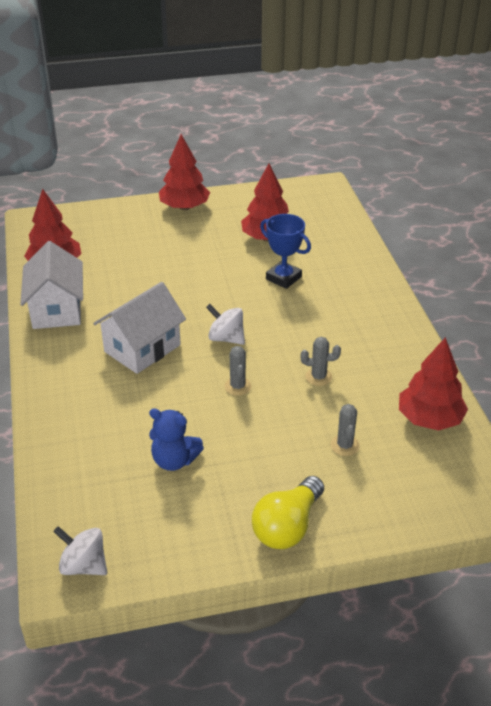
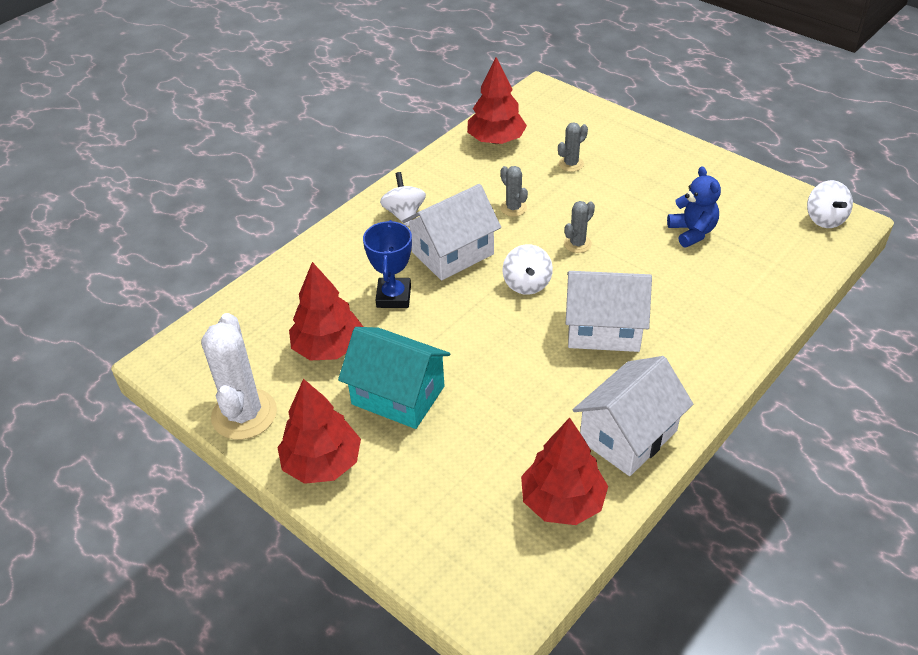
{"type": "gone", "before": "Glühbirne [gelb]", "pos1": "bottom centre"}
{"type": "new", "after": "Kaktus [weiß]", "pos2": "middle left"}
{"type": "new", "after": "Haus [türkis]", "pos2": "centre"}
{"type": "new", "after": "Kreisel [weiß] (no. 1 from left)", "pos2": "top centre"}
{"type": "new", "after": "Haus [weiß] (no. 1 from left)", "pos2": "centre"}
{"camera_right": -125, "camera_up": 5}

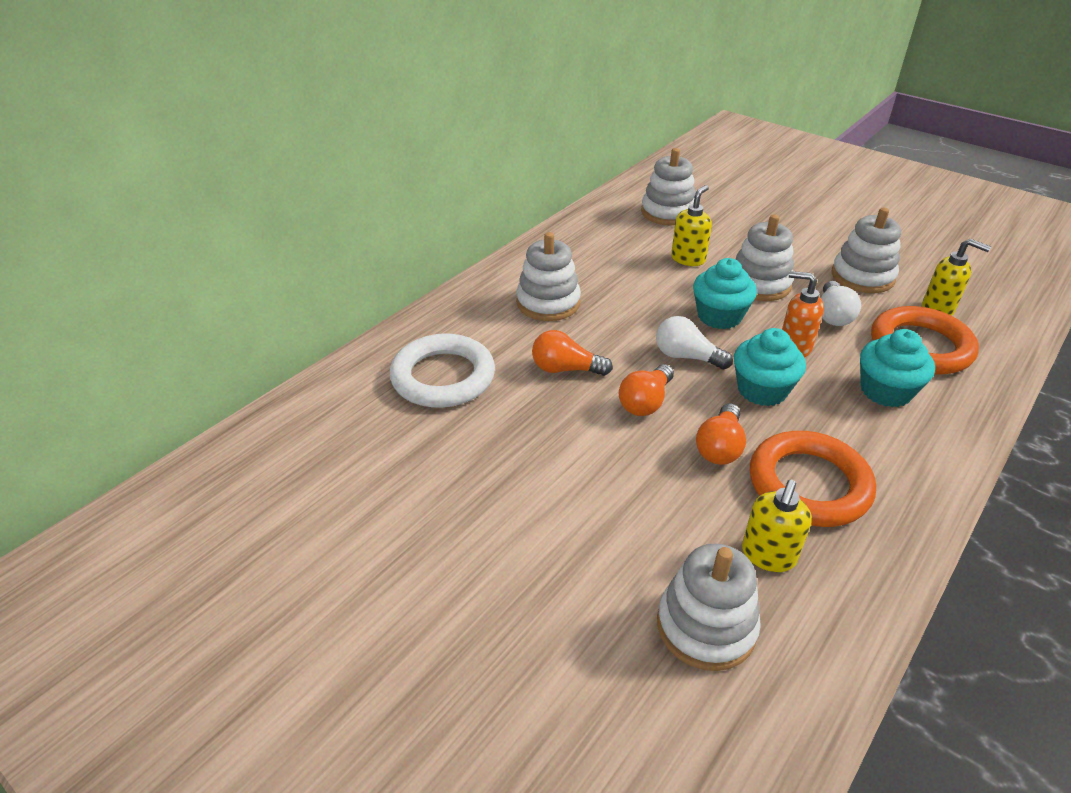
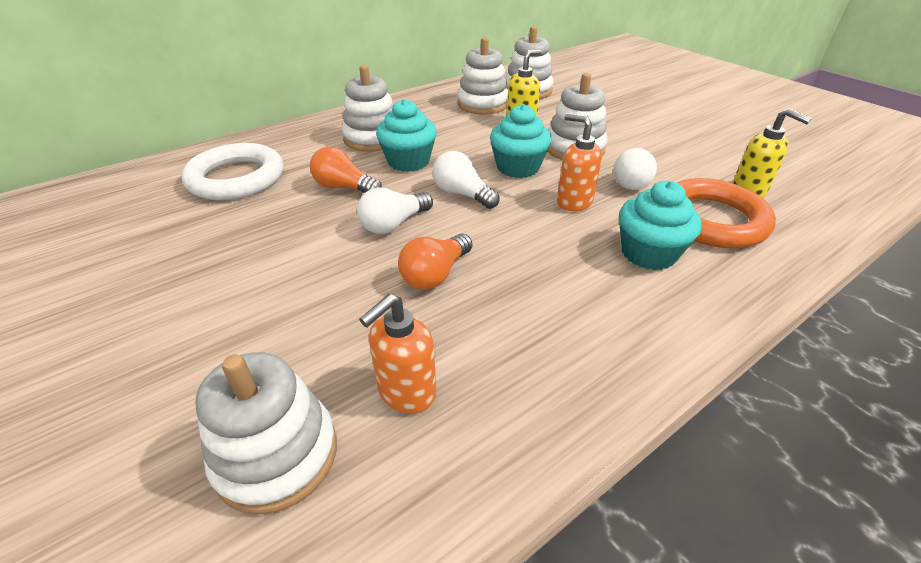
{"type": "repainted", "before": "Glühbirne [orange] (no. 2 from left)", "after": "Glühbirne [weiß] (no. 1 from left)", "pos1": "centre", "pos2": "centre"}
{"type": "shifted", "before": "Muffin [türkis] (no. 2 from left in the first image)", "after": "Muffin [türkis] (no. 1 from left)", "pos1": "middle right", "pos2": "top centre"}
{"type": "repainted", "before": "Seifenspender [gelb] (no. 2 from left)", "after": "Seifenspender [orange] (no. 1 from left)", "pos1": "middle right", "pos2": "centre"}
{"type": "gone", "before": "Ring [orange] (no. 1 from left)", "pos1": "middle right"}
{"type": "shifted", "before": "Stapelspielzeug [weiß] (no. 5 from left in the first image)", "after": "Stapelspielzeug [weiß] (no. 3 from left)", "pos1": "top right", "pos2": "top centre"}
{"camera_right": 15, "camera_up": 0}

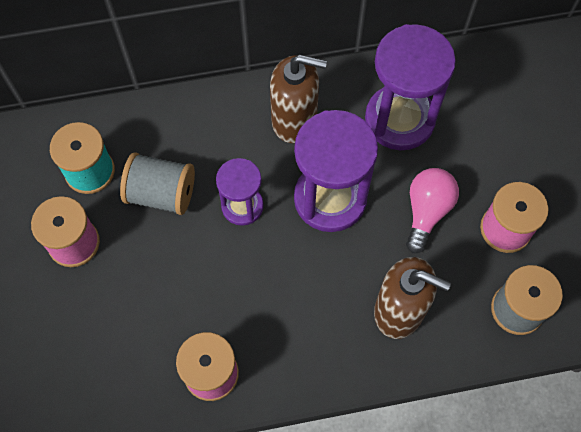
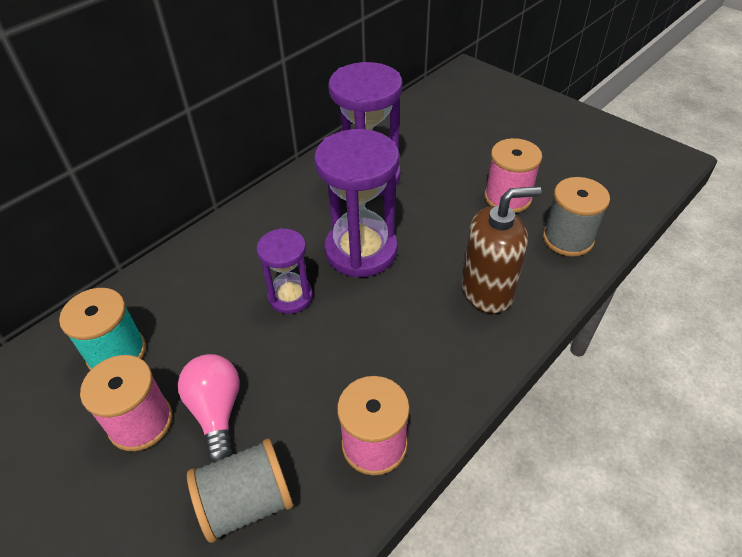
{"type": "shifted", "before": "Garnrolle [grau] (no. 1 from left)", "pos1": "middle left", "pos2": "bottom left"}
{"type": "gone", "before": "Seifenspender [braun] (no. 1 from left)", "pos1": "top centre"}
{"type": "shifted", "before": "Glühbirne [rosa]", "pos1": "middle right", "pos2": "bottom left"}
{"camera_right": -35, "camera_up": -20}

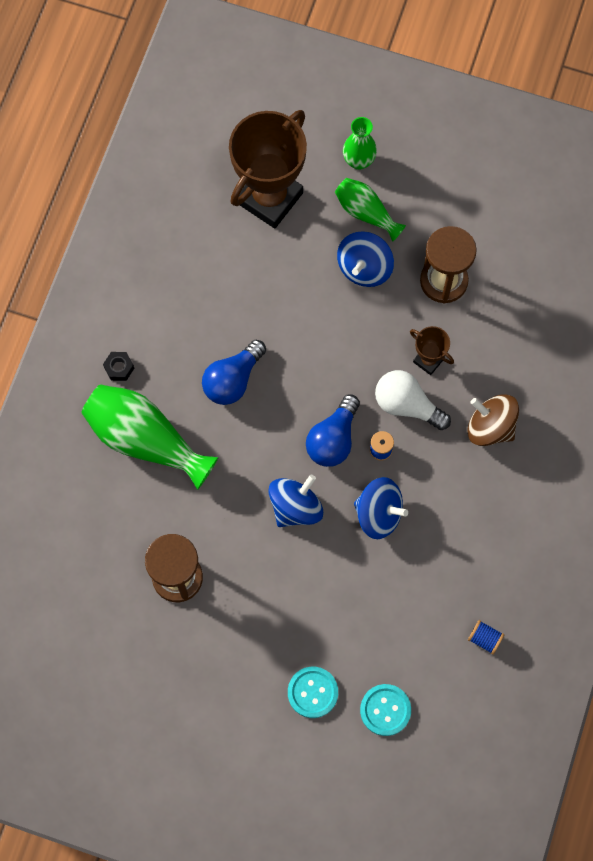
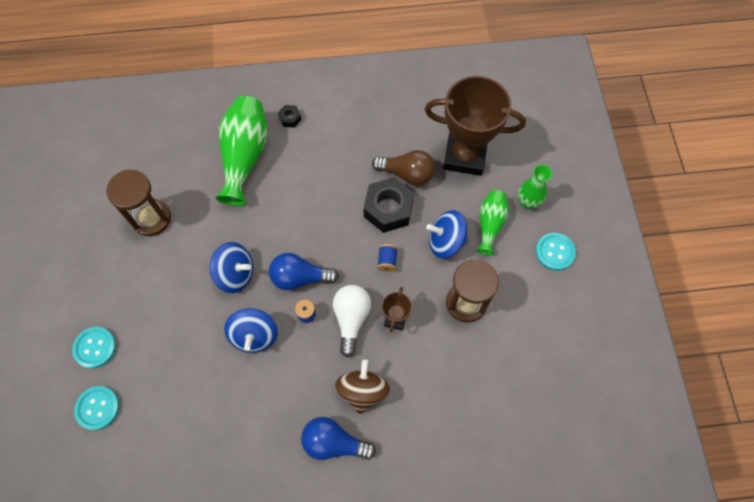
{"type": "shifted", "before": "Glühbirne [blau] (no. 1 from left in the first image)", "after": "Glühbirne [blau] (no. 2 from left)", "pos1": "centre", "pos2": "bottom centre"}
{"type": "shifted", "before": "Garnrolle [blau] (no. 2 from left)", "pos1": "bottom right", "pos2": "centre"}
{"type": "new", "after": "Sechskantmutter [schwarz] (no. 2 from left)", "pos2": "centre"}
{"type": "new", "after": "Glühbirne [braun]", "pos2": "centre"}
{"type": "new", "after": "Knopf [türkis] (no. 3 from left)", "pos2": "middle right"}
{"camera_right": 65, "camera_up": -5}

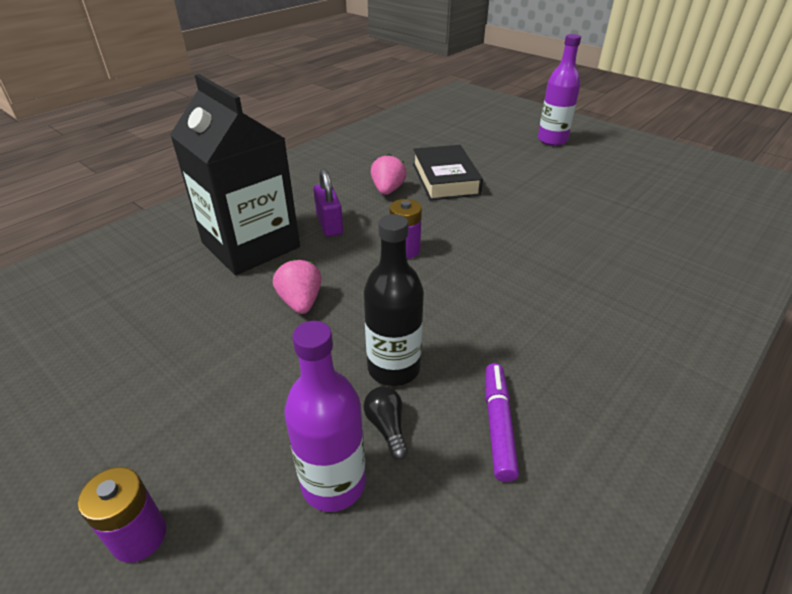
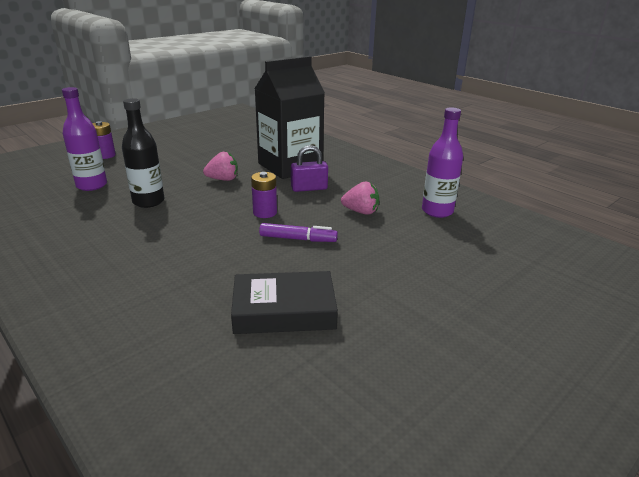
{"type": "gone", "before": "Glühbirne [schwarz]", "pos1": "bottom centre"}
{"type": "shifted", "before": "Buch [schwarz]", "pos1": "top centre", "pos2": "centre"}
{"type": "shifted", "before": "Filzstift [lila]", "pos1": "bottom centre", "pos2": "centre"}
{"type": "shifted", "before": "Flasche [lila] (no. 2 from left)", "pos1": "top right", "pos2": "middle right"}
{"camera_right": 95, "camera_up": -10}

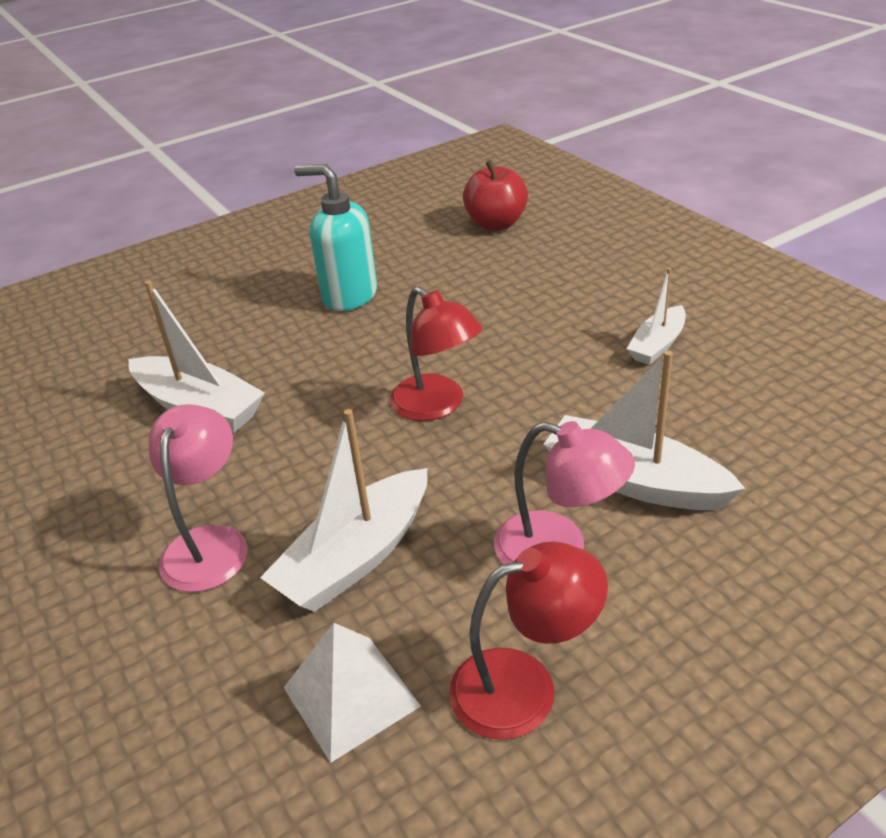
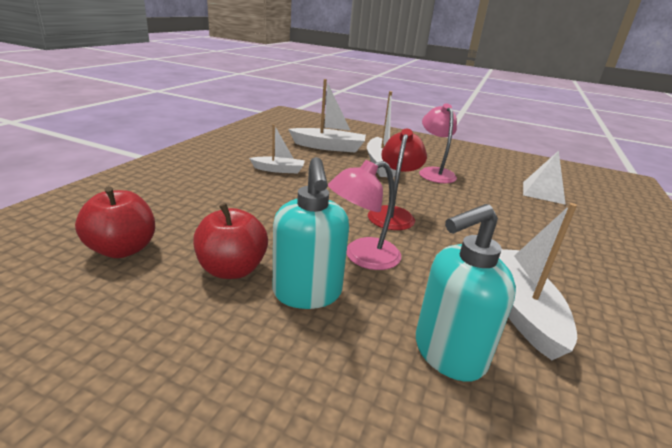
{"type": "shifted", "before": "Lampe [rosa] (no. 1 from left)", "pos1": "middle left", "pos2": "centre"}
{"type": "shifted", "before": "Boot [weiß] (no. 2 from left)", "pos1": "centre", "pos2": "top centre"}
{"type": "gone", "before": "Lampe [rot] (no. 2 from left)", "pos1": "bottom centre"}
{"type": "new", "after": "Apfel [rot] (no. 2 from left)", "pos2": "centre"}
{"type": "new", "after": "Seifenspender [türkis] (no. 2 from left)", "pos2": "middle right"}
{"camera_right": -130, "camera_up": -10}

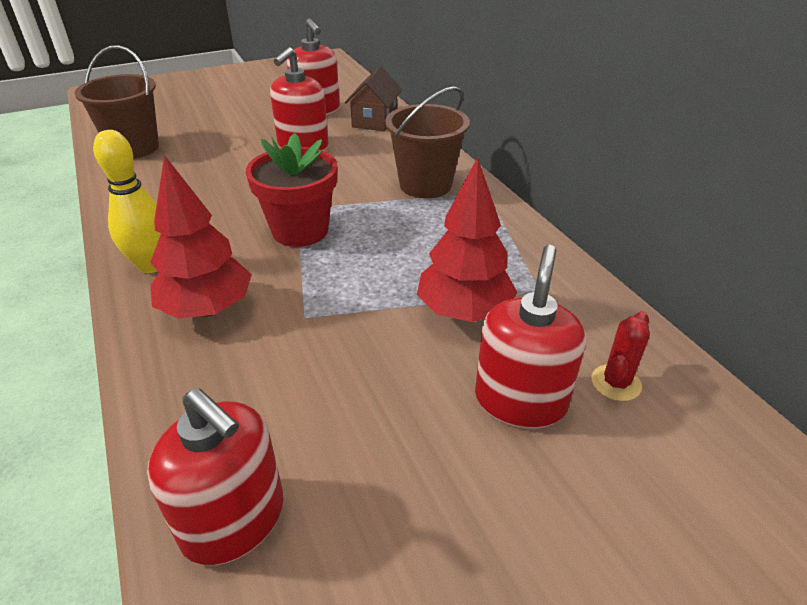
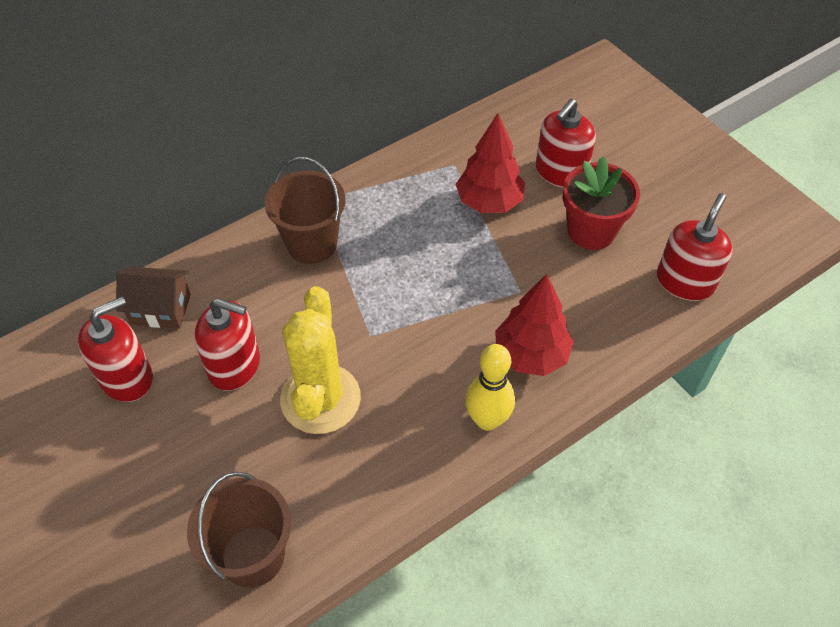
{"type": "shifted", "before": "Blumentopf [rot]", "pos1": "top centre", "pos2": "top right"}
{"type": "rotated", "before": "Seifenspender [rot] (no. 4 from left in the first image)", "pos1": "centre", "pos2": "top right", "turn": -60}
{"type": "gone", "before": "Kaktus [rot]", "pos1": "middle right"}
{"type": "new", "after": "Kaktus [gelb]", "pos2": "centre"}
{"camera_right": -100, "camera_up": 15}

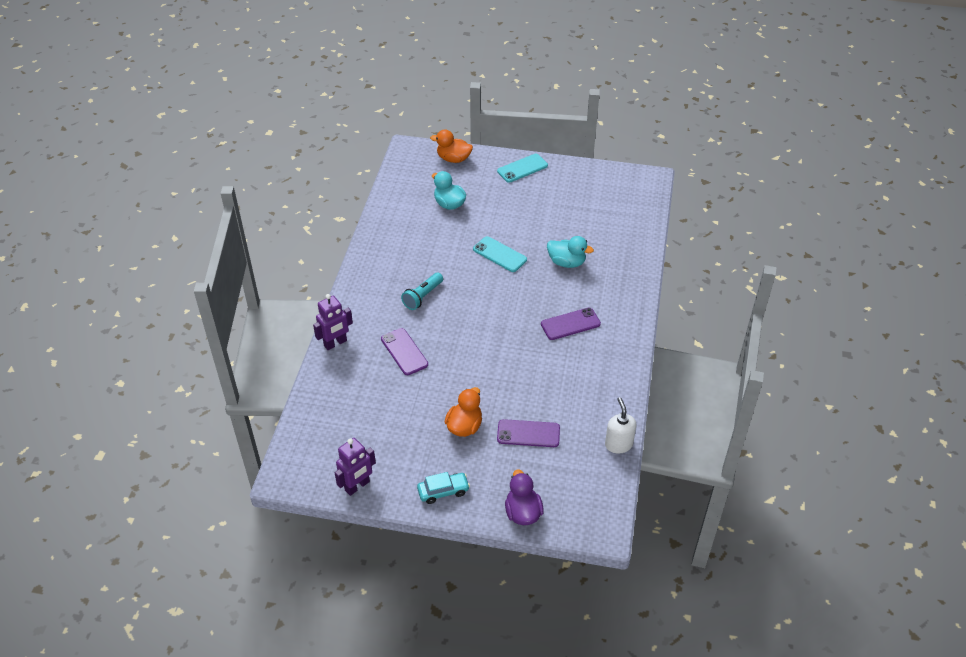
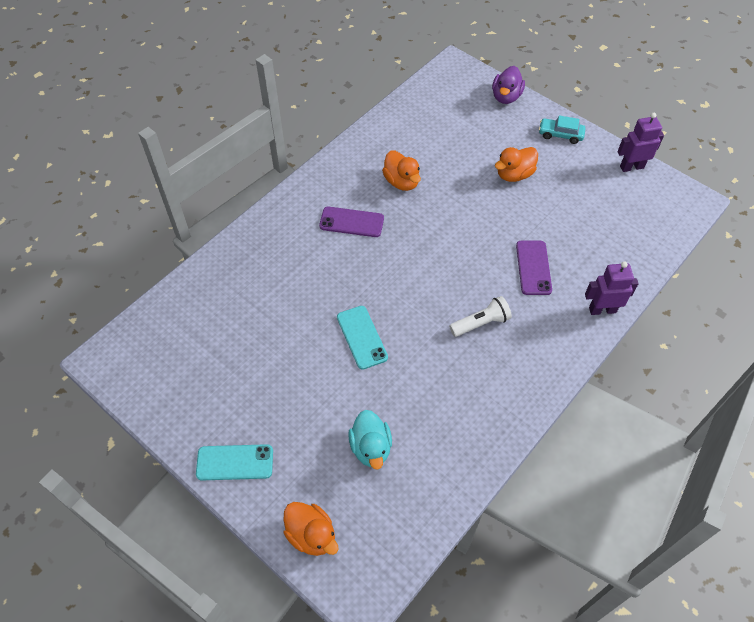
{"type": "repainted", "before": "Taschenlampe [türkis]", "after": "Taschenlampe [weiß]", "pos1": "centre", "pos2": "centre"}
{"type": "gone", "before": "Handy [lila] (no. 2 from left)", "pos1": "centre"}
{"type": "gone", "before": "Ente [türkis] (no. 2 from left)", "pos1": "centre"}
{"type": "gone", "before": "Seifenspender [weiß]", "pos1": "centre"}
{"type": "new", "after": "Ente [orange] (no. 2 from left)", "pos2": "top centre"}
{"camera_right": -150, "camera_up": 10}

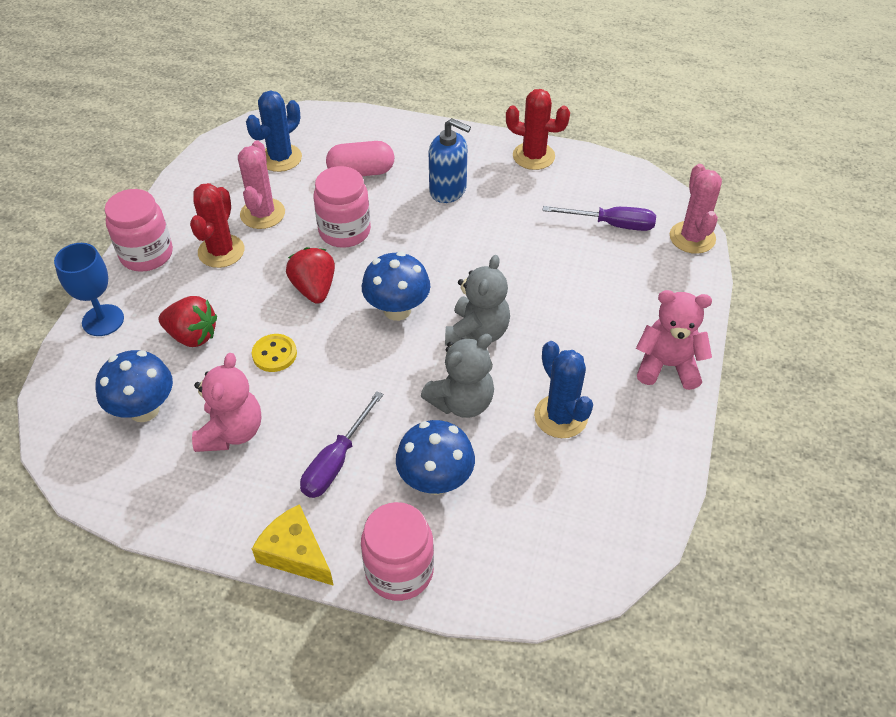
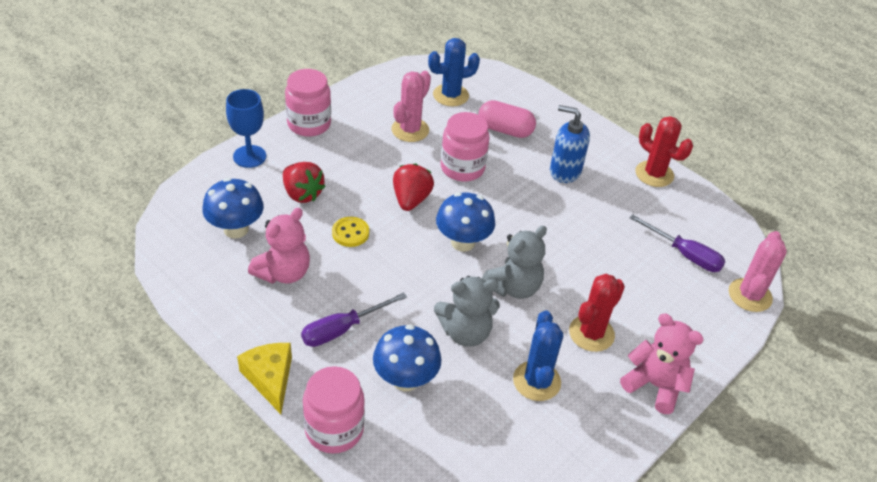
{"type": "shifted", "before": "Kaktus [rot] (no. 1 from left)", "pos1": "top left", "pos2": "middle right"}
{"type": "rotated", "before": "Seifenspender [blau]", "pos1": "top centre", "pos2": "top centre", "turn": 150}
{"camera_right": 25, "camera_up": -5}

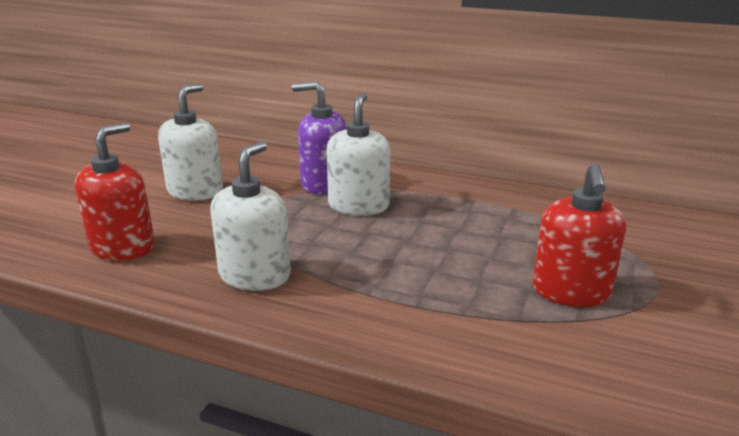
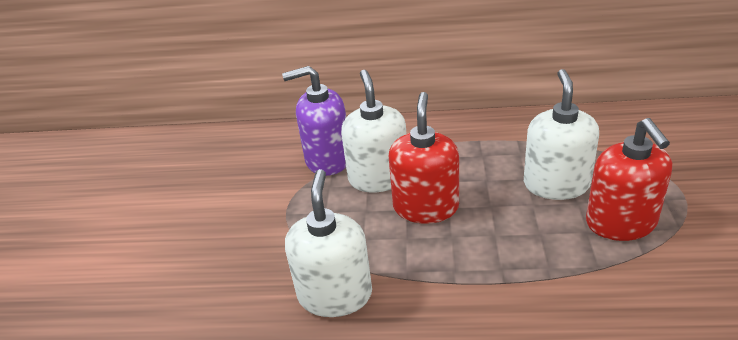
{"type": "shifted", "before": "Seifenspender [rot] (no. 1 from left)", "pos1": "middle left", "pos2": "centre"}
{"type": "shifted", "before": "Seifenspender [weiß] (no. 1 from left in the first image)", "after": "Seifenspender [weiß] (no. 3 from left)", "pos1": "top left", "pos2": "middle right"}
{"camera_right": -15, "camera_up": 10}

